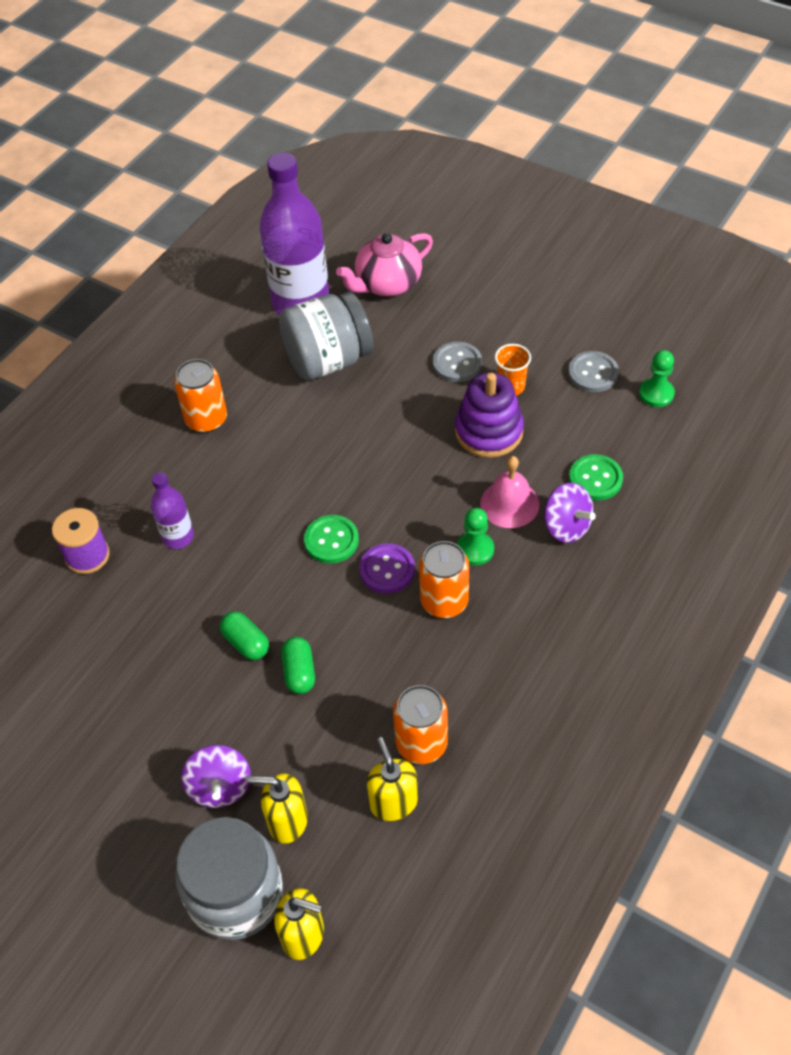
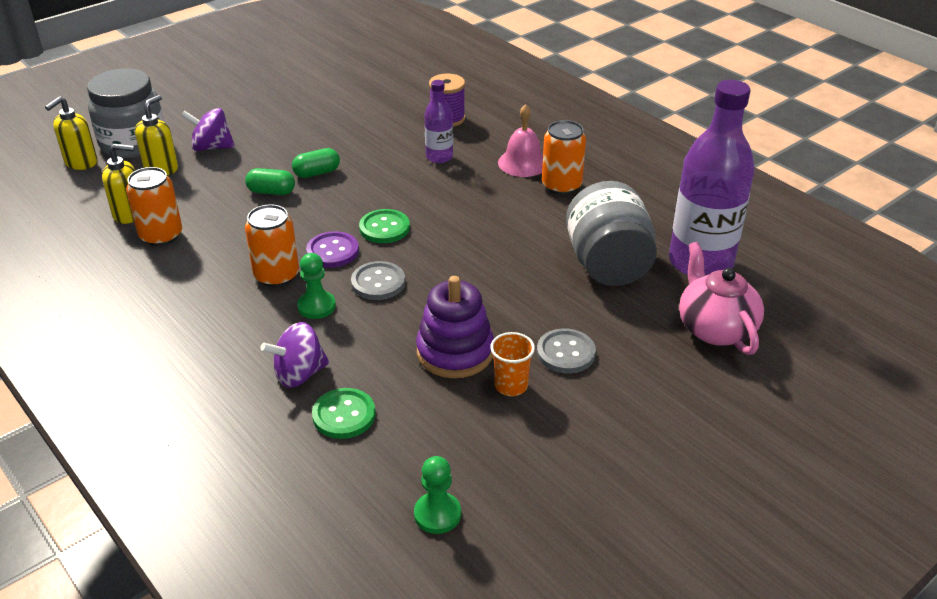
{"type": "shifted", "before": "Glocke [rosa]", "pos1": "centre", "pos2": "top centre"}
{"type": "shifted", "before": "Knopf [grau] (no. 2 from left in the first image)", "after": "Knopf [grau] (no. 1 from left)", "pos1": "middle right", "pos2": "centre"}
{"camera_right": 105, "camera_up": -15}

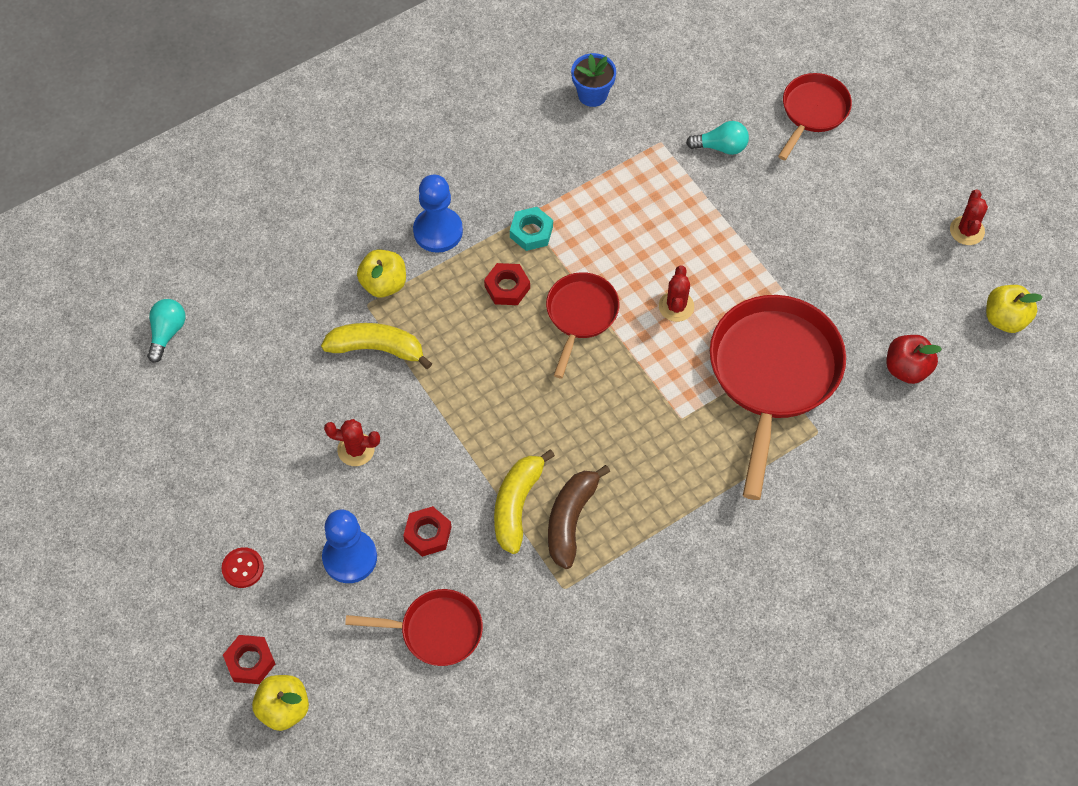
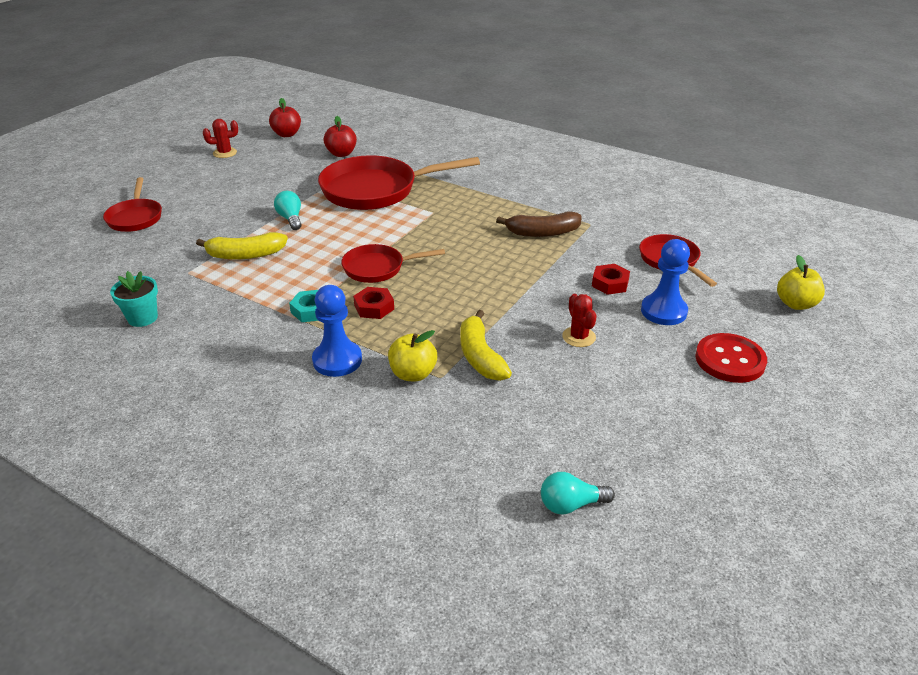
{"type": "scaled", "before": "Knopf [rot]", "pos1": "bottom left", "pos2": "middle right", "scale": 1.82}
{"type": "gone", "before": "Sechskantmutter [rot] (no. 1 from left)", "pos1": "bottom left"}
{"type": "shifted", "before": "Banane [gelb] (no. 2 from left in the first image)", "after": "Banane [gelb] (no. 1 from left)", "pos1": "centre", "pos2": "middle left"}
{"type": "repainted", "before": "Blumentopf [blau]", "after": "Blumentopf [türkis]", "pos1": "top centre", "pos2": "middle left"}
{"type": "gone", "before": "Kaktus [rot] (no. 2 from left)", "pos1": "centre"}
{"type": "shifted", "before": "Glühbirne [türkis] (no. 2 from left in the first image)", "after": "Glühbirne [türkis] (no. 1 from left)", "pos1": "top centre", "pos2": "top left"}
{"type": "rotated", "before": "Pfanne [rot] (no. 4 from left in the first image)", "pos1": "top right", "pos2": "top left", "turn": -105}
{"type": "repainted", "before": "Apfel [gelb] (no. 3 from left)", "after": "Apfel [rot] (no. 1 from left)", "pos1": "middle right", "pos2": "top left"}
{"camera_right": -115, "camera_up": -25}

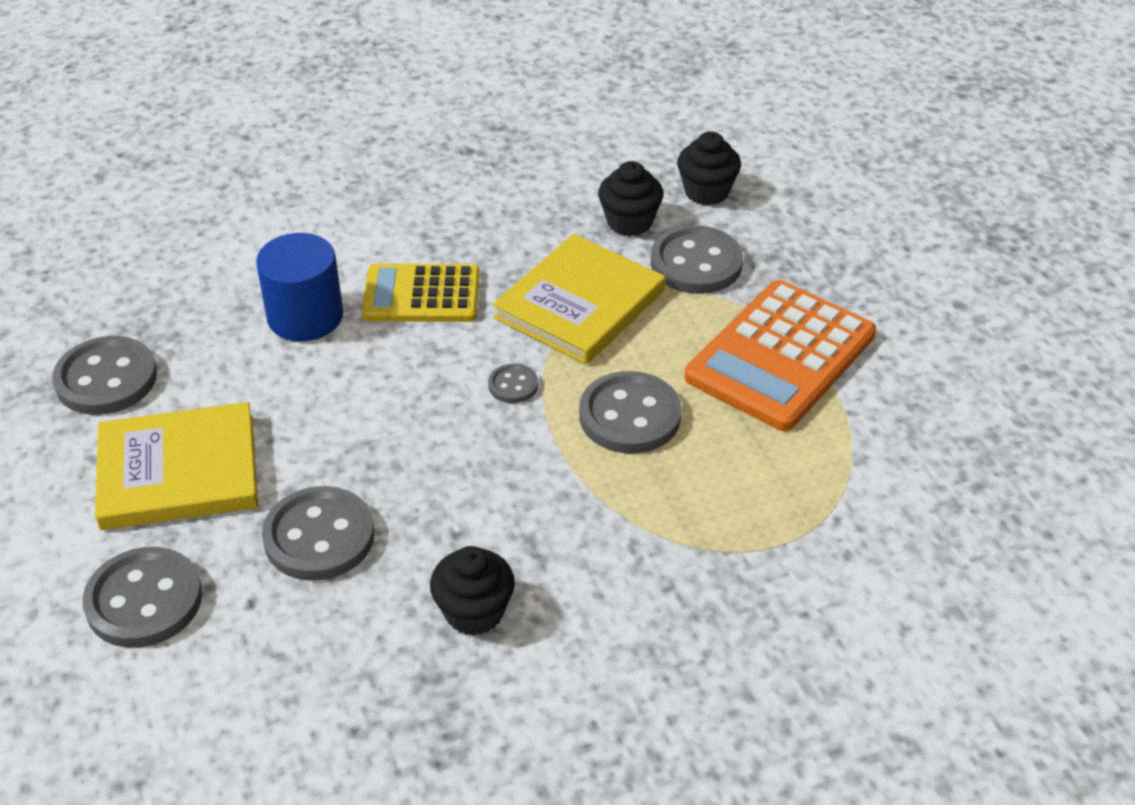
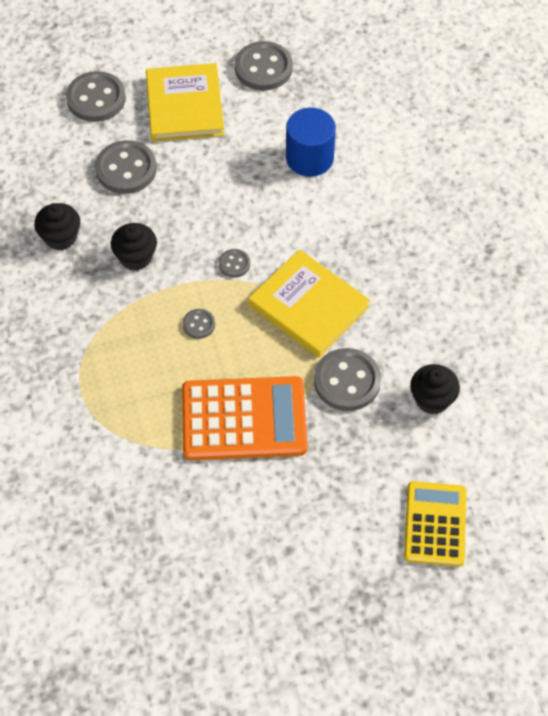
{"type": "shifted", "before": "Taschenrechner [gelb]", "pos1": "centre", "pos2": "bottom right"}
{"type": "scaled", "before": "Knopf [grau] (no. 5 from left in the first image)", "pos1": "centre", "pos2": "centre", "scale": 0.5}
{"type": "shifted", "before": "Muffin [schwarz] (no. 2 from left)", "pos1": "top centre", "pos2": "middle left"}
{"type": "rotated", "before": "Taschenrechner [orange]", "pos1": "middle right", "pos2": "centre", "turn": 135}
{"camera_right": 95, "camera_up": 15}

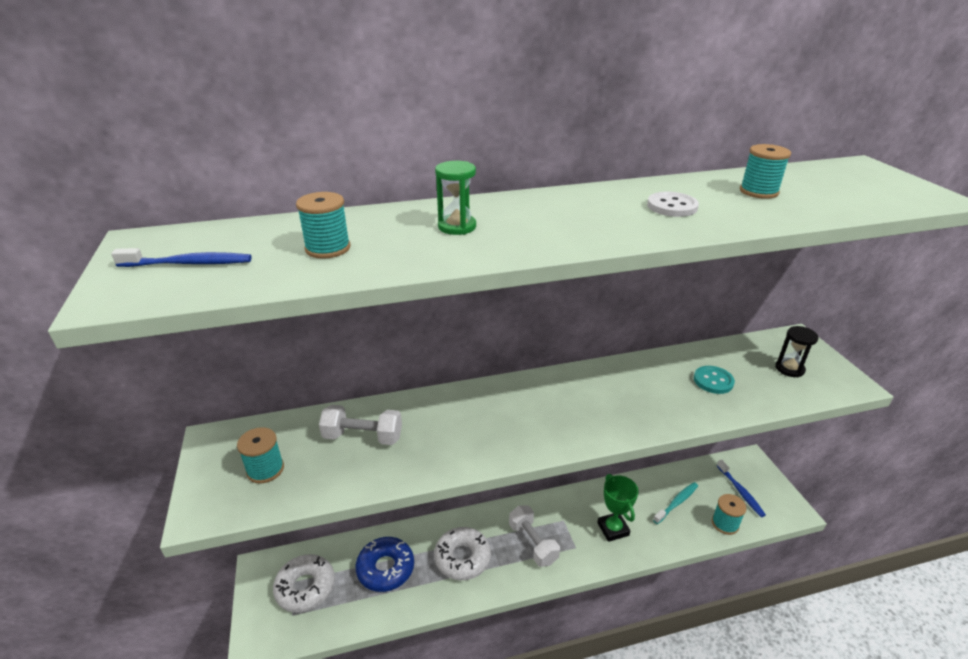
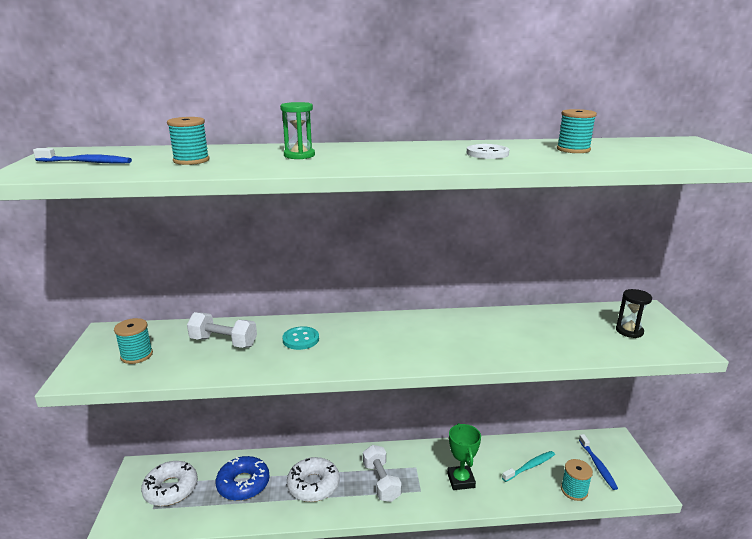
{"type": "shifted", "before": "Knopf [türkis]", "pos1": "middle right", "pos2": "centre"}
{"camera_right": 10, "camera_up": -10}

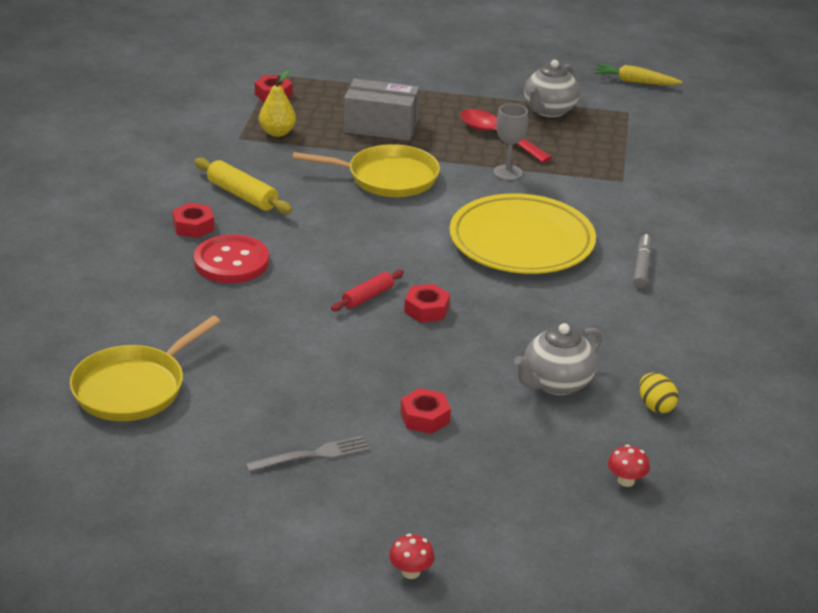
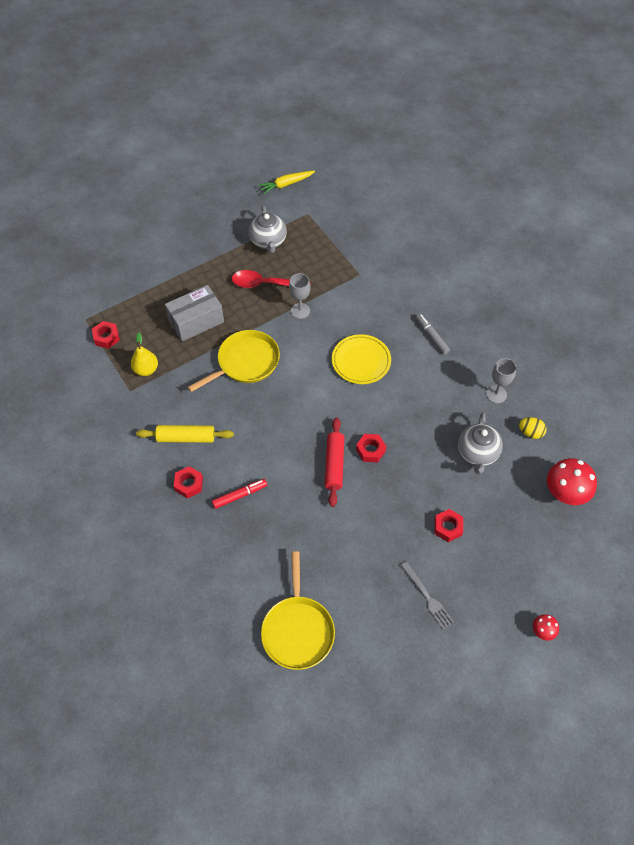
{"type": "swapped", "before": "Knopf [rot]", "after": "Filzstift [rot]", "pos1": "middle left", "pos2": "centre"}
{"type": "rotated", "before": "Gabel [grau]", "pos1": "bottom centre", "pos2": "bottom right", "turn": 120}
{"type": "scaled", "before": "Nudelholz [rot]", "pos1": "centre", "pos2": "centre", "scale": 1.53}
{"type": "scaled", "before": "Teller [gelb]", "pos1": "centre", "pos2": "centre", "scale": 0.63}
{"type": "scaled", "before": "Pilz [rot] (no. 2 from left)", "pos1": "bottom right", "pos2": "middle right", "scale": 2.02}
{"type": "new", "after": "Kelch [grau] (no. 2 from left)", "pos2": "middle right"}
{"camera_right": -40, "camera_up": 25}

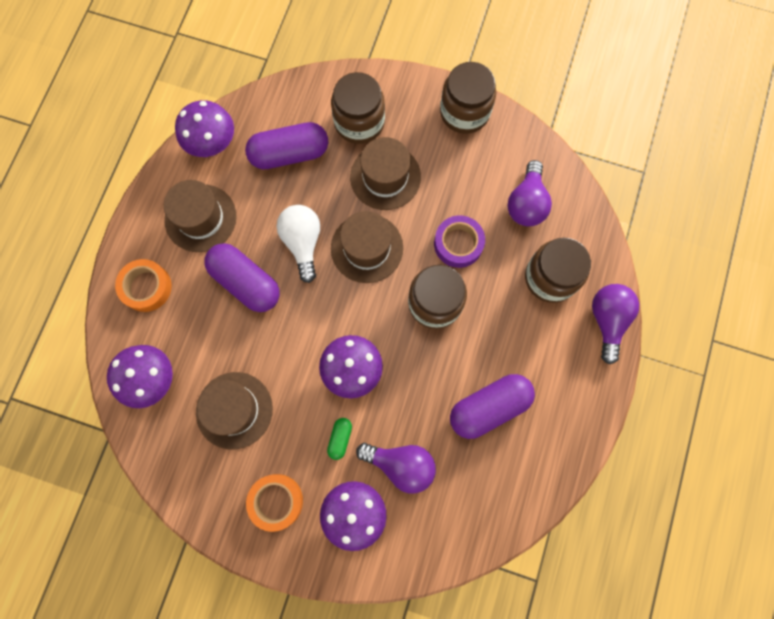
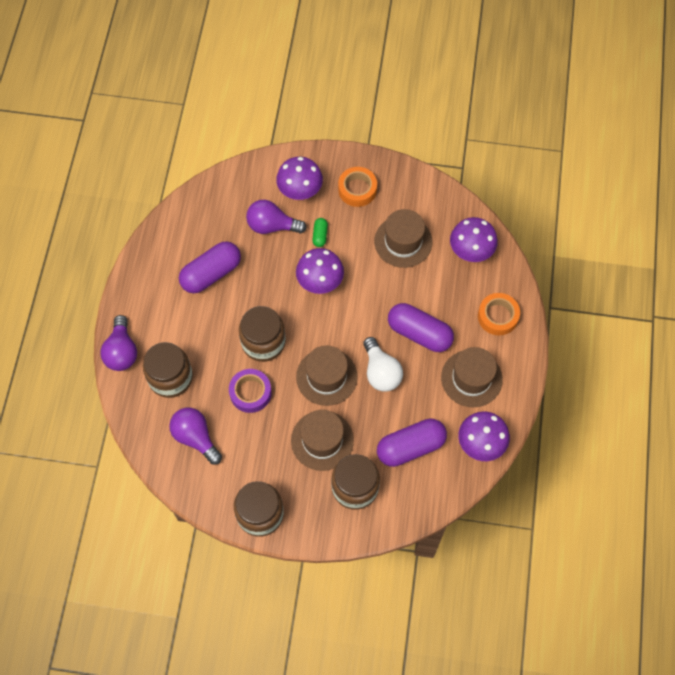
{"type": "rotated", "before": "Glühbirne [lila] (no. 2 from left)", "pos1": "top right", "pos2": "middle left", "turn": -45}
{"camera_right": 170, "camera_up": -10}

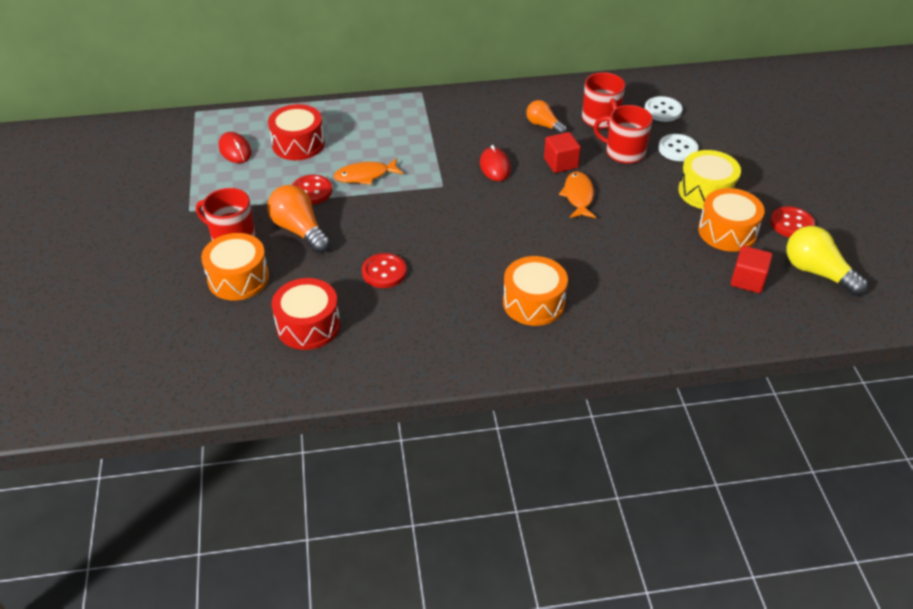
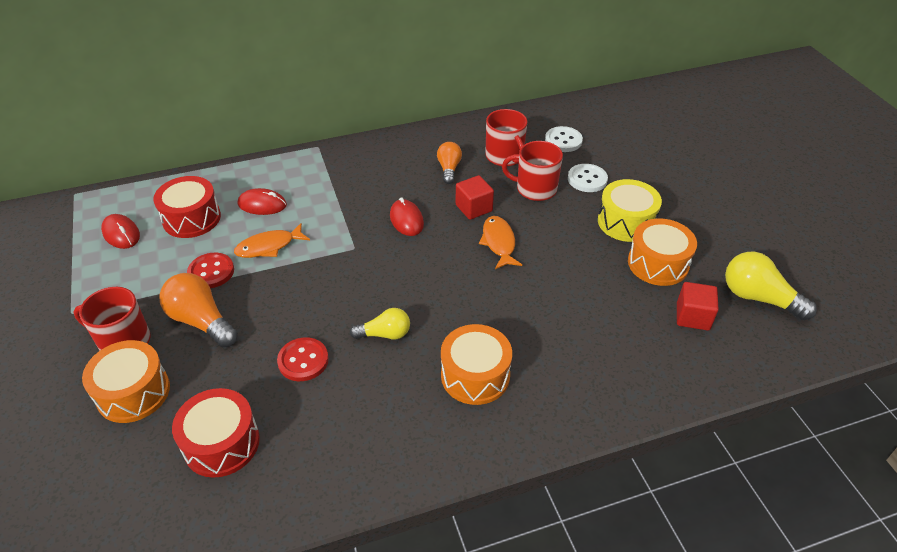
{"type": "rotated", "before": "Glühbirne [orange] (no. 2 from left)", "pos1": "top centre", "pos2": "top centre", "turn": 60}
{"type": "gone", "before": "Knopf [rot] (no. 3 from left)", "pos1": "middle right"}
{"type": "new", "after": "Computermaus [rot] (no. 2 from left)", "pos2": "middle left"}
{"type": "new", "after": "Glühbirne [gelb] (no. 1 from left)", "pos2": "centre"}
{"camera_right": -10, "camera_up": 0}

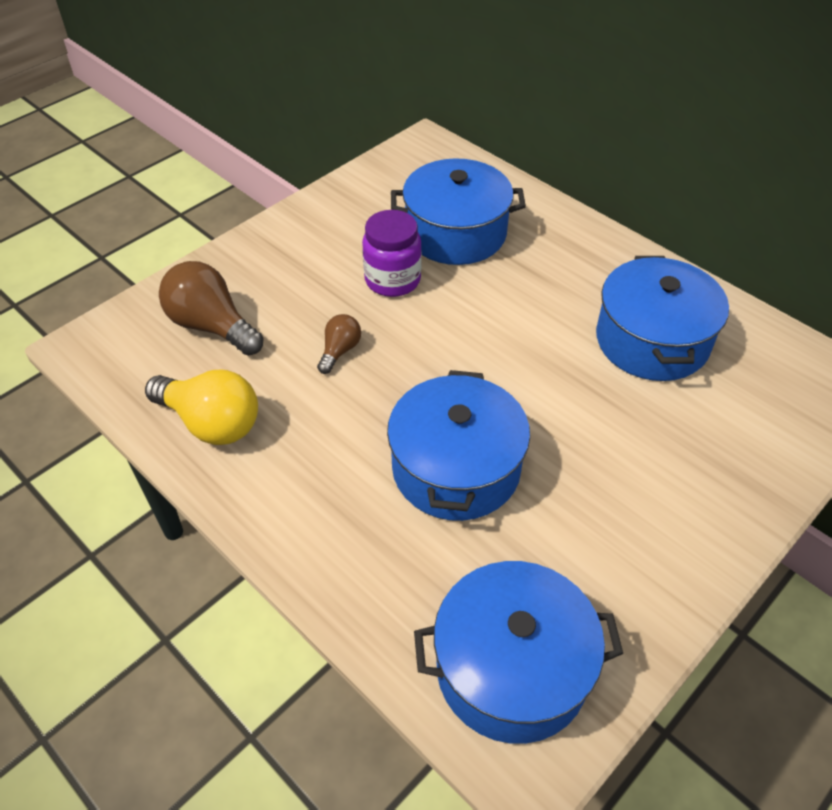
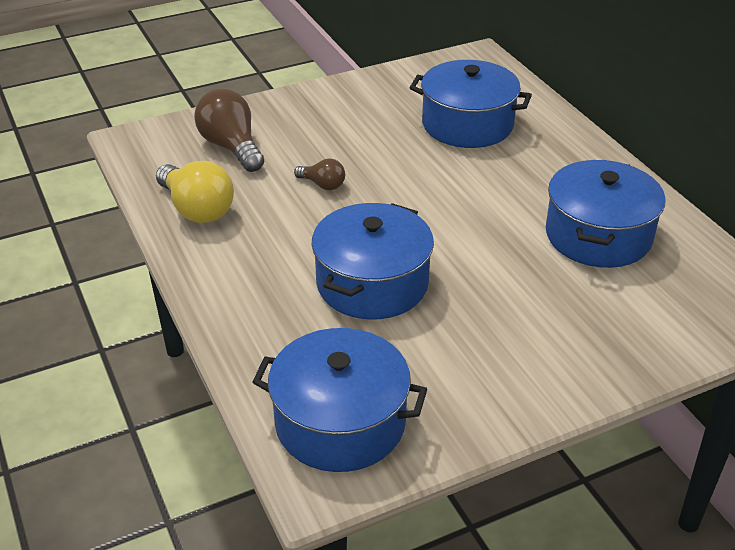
{"type": "rotated", "before": "Glühbirne [braun] (no. 2 from left)", "pos1": "centre", "pos2": "top centre", "turn": 75}
{"type": "gone", "before": "Einmachglas [lila]", "pos1": "top centre"}
{"camera_right": 20, "camera_up": -10}

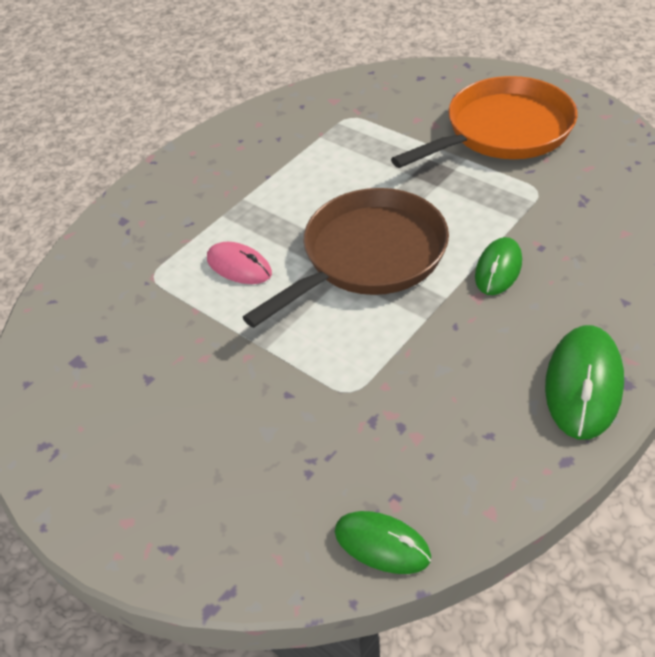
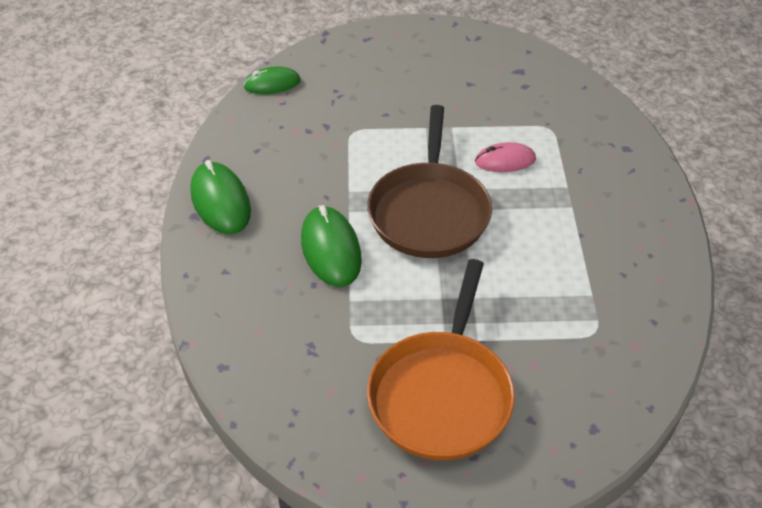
{"type": "scaled", "before": "Computermaus [grün] (no. 2 from left in the first image)", "pos1": "middle right", "pos2": "centre", "scale": 1.54}
{"camera_right": 135, "camera_up": 0}

